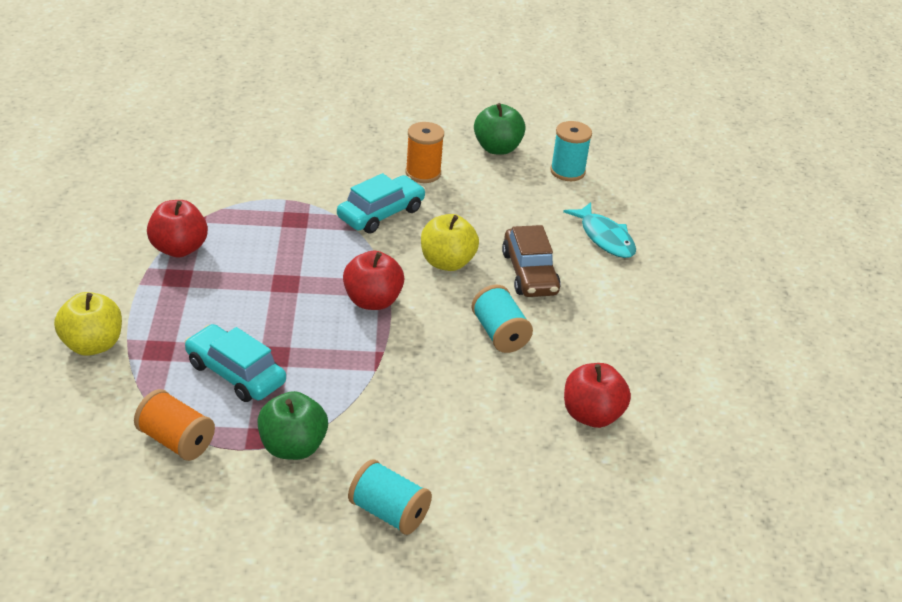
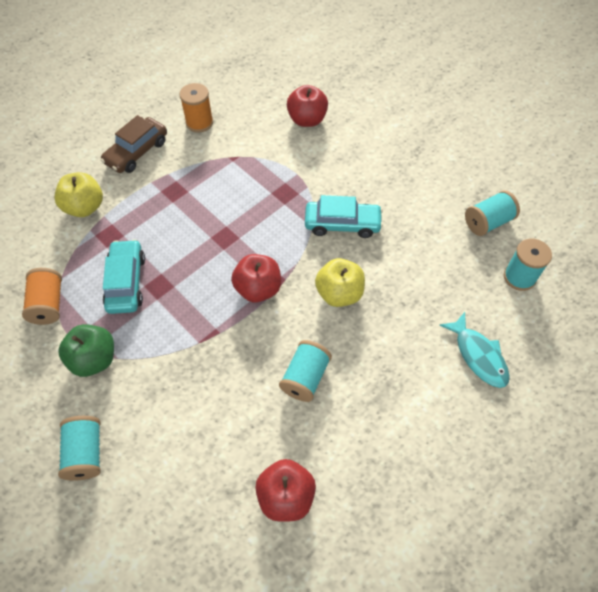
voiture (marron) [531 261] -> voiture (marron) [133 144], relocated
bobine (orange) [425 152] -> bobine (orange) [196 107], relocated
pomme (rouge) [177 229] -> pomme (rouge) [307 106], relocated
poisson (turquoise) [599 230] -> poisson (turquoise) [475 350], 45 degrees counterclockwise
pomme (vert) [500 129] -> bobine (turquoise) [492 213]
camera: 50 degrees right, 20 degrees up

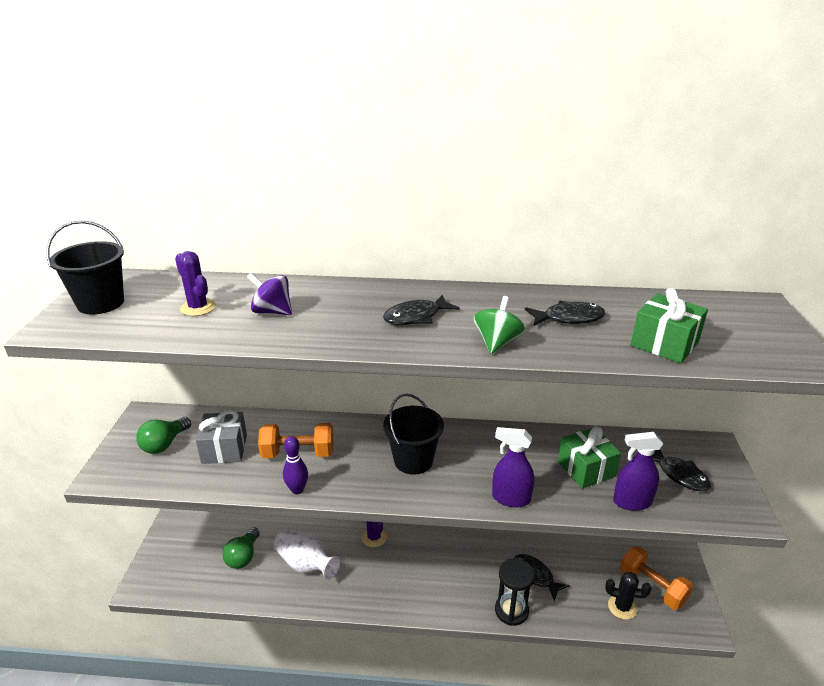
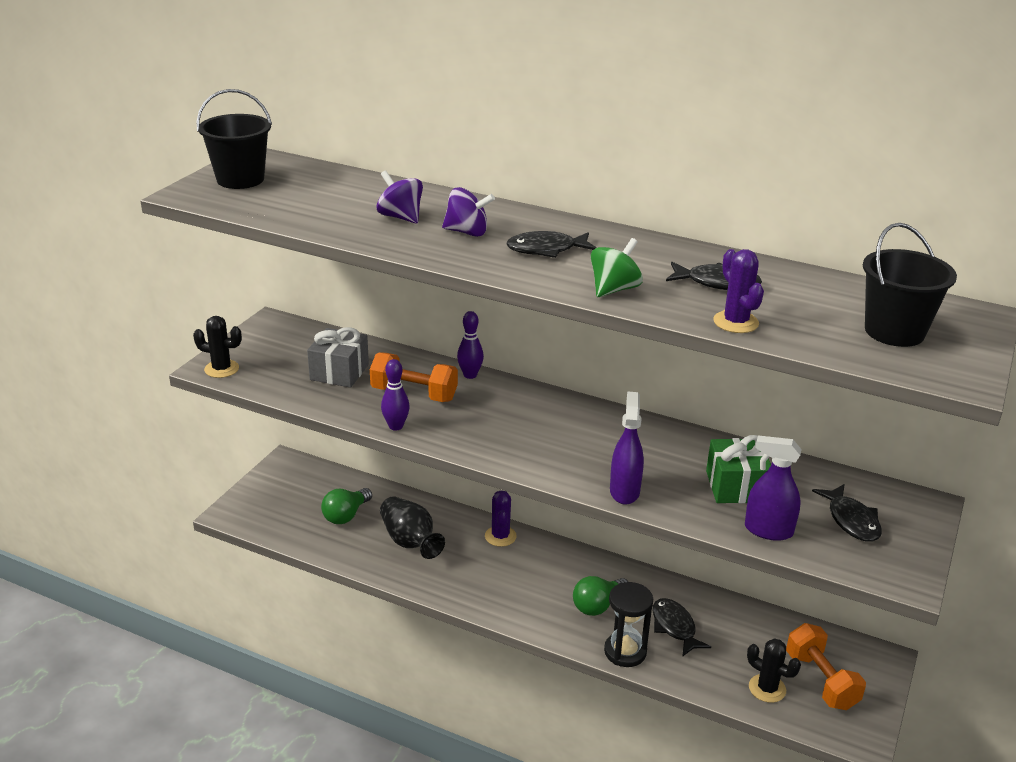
none -> cactus (noir) [217 347]
vase (blanc) [307 555] -> vase (noir) [412 527]
none -> toupie (violet) [468 212]
none -> quille (violet) [470 345]
ampoule (vert) [163 435] -> ampoule (vert) [600 596], relocated
vaporisateur (violet) [513 467] -> vaporisateur (violet) [627 448], 60 degrees clockwise
cactus (violet) [195 283] -> cactus (violet) [738 291], relocated
seau (noir) [413 434] -> seau (noir) [910 285], relocated
cadeau (vert) [669 325] -> none
camera: 20 degrees right, 0 degrees up

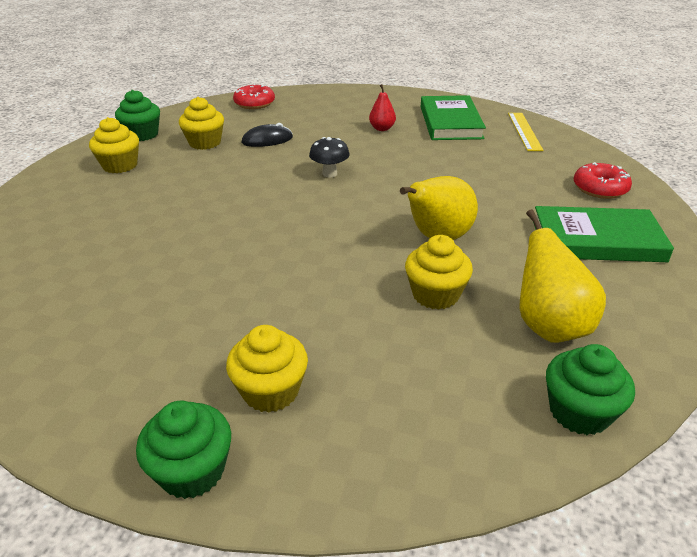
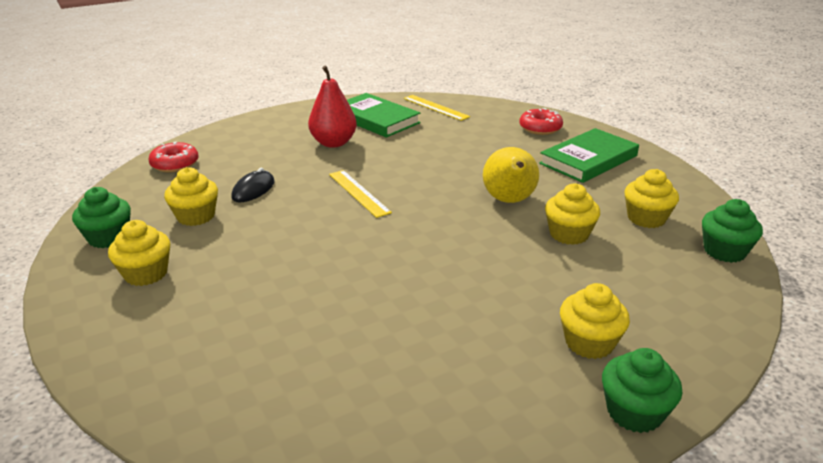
poire (rouge) [382 107] -> poire (rouge) [332 107], x1.79
champignon (noir) [329 157] -> règle (jaune) [360 194]
poire (jaune) [563 276] -> muffin (jaune) [651 198]
camera: 45 degrees left, 5 degrees down

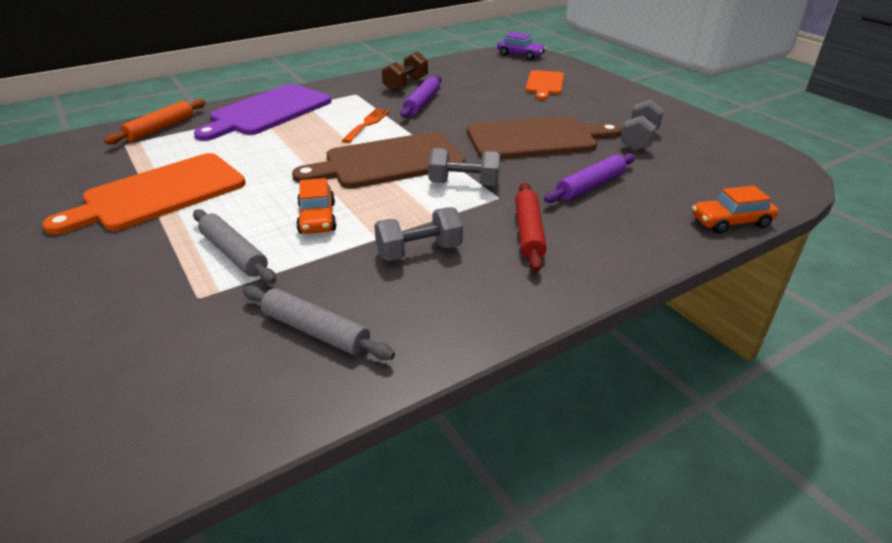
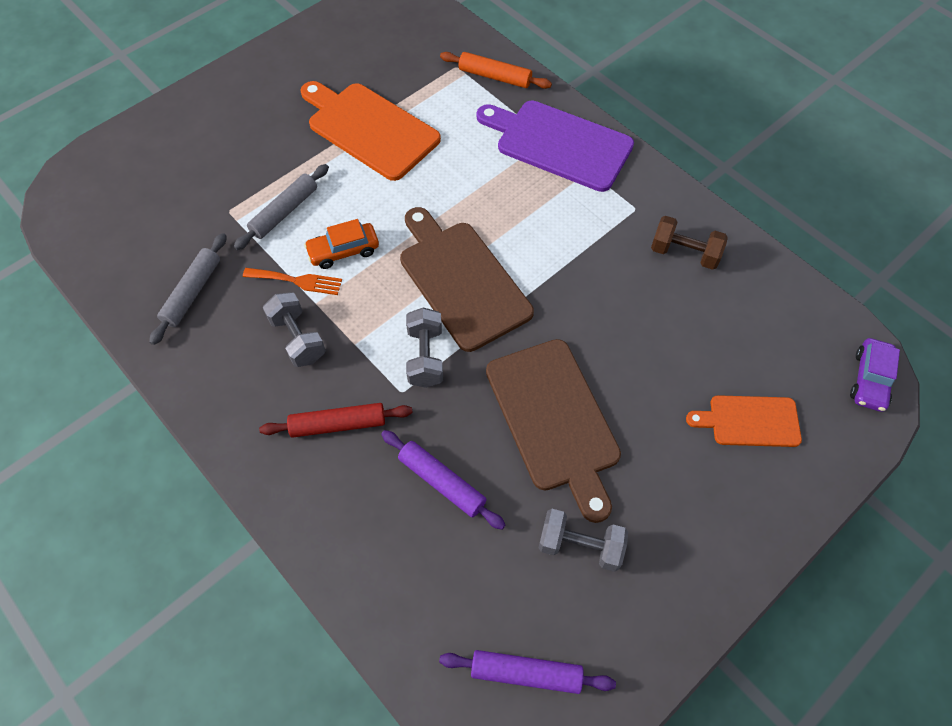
fourchette (orange) [366 126] -> fourchette (orange) [292 281], relocated
rouleau à pâtisserie (violet) [420 96] -> rouleau à pâtisserie (violet) [527 672], relocated
voiture (orange) [735 209] -> none
camera: 80 degrees right, 25 degrees up

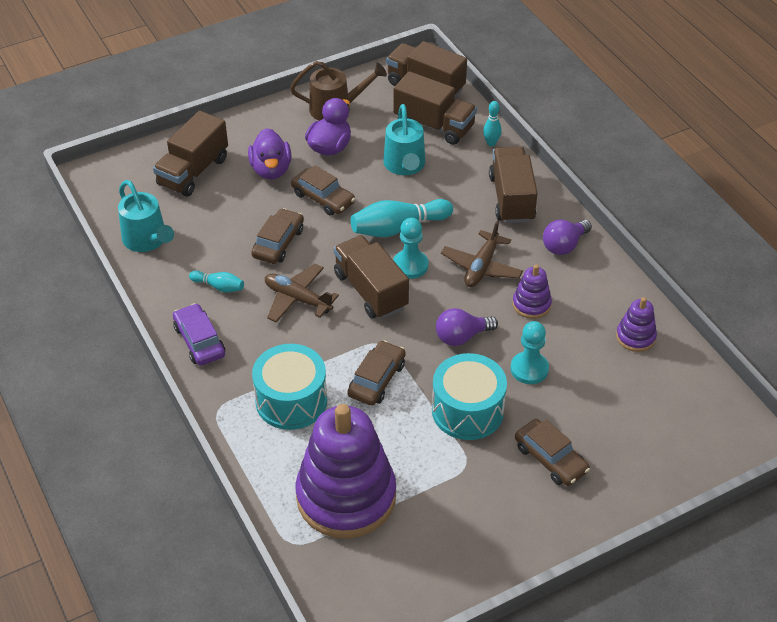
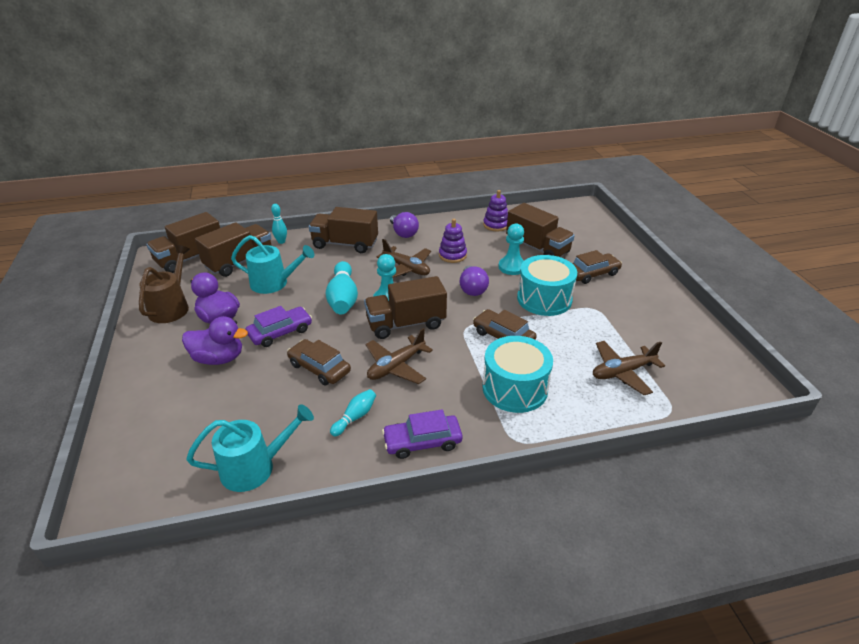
voiture (marron) [323 190] -> voiture (violet) [279 326]
camion (marron) [190 154] -> camion (marron) [540 230], relocated
jouet à empiler (violet) [345 471] -> avion (marron) [629 368]
camera: 75 degrees left, 10 degrees down

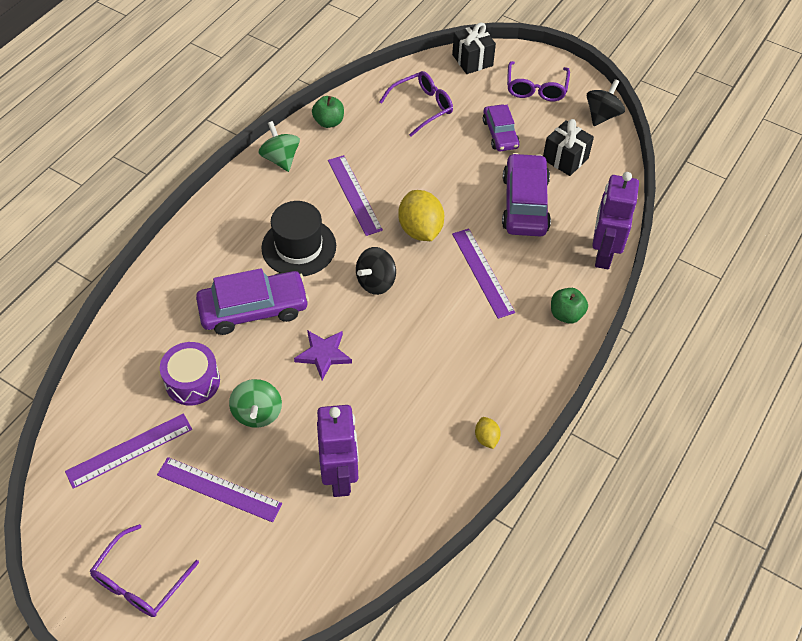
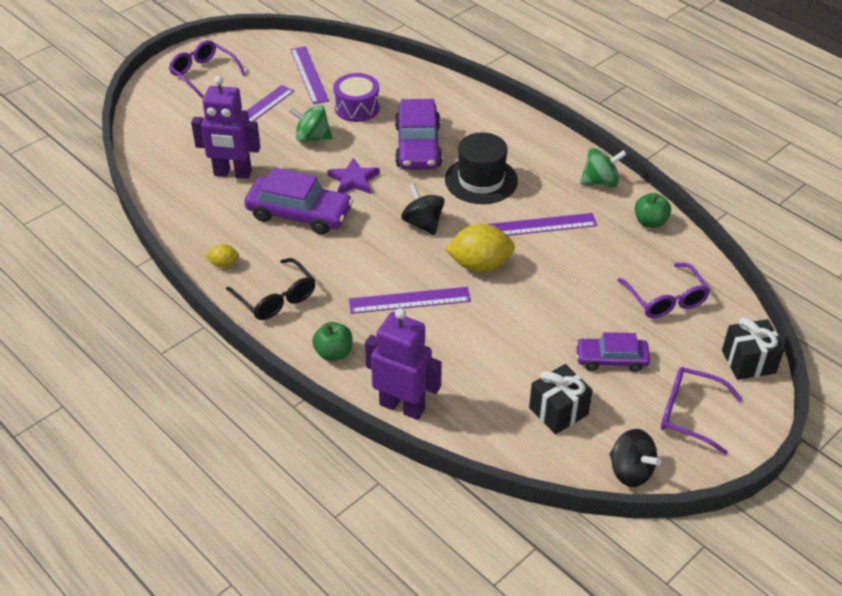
none -> lunettes (noir) [270 289]
voiture (violet) [526 194] -> voiture (violet) [298 201], relocated
camera: 105 degrees right, 10 degrees down

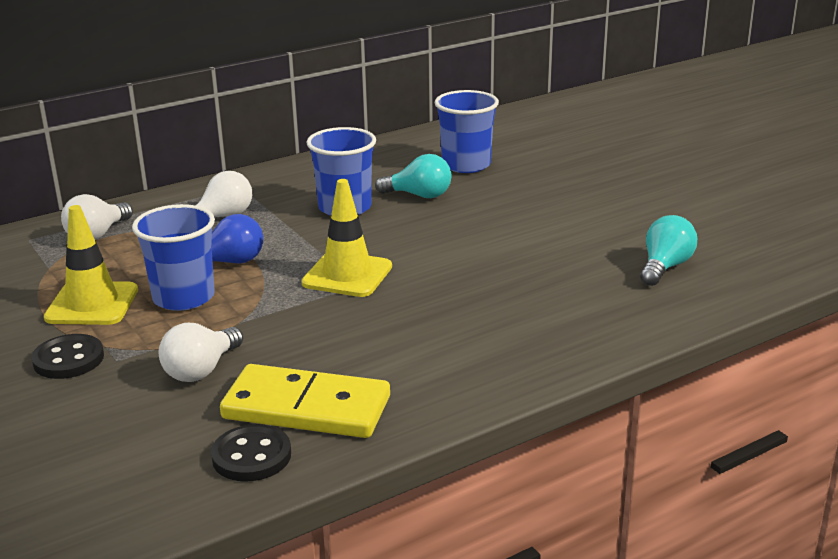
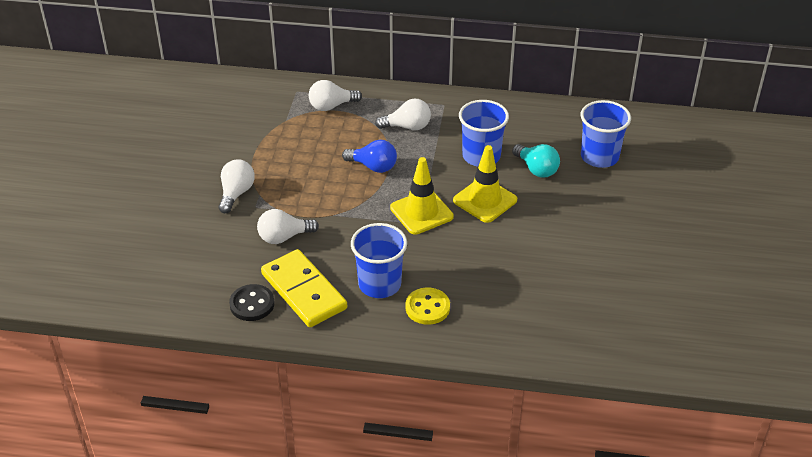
bouton (noir) [67 356] -> ampoule (blanc) [236 186]
gobelet (bleu) [173 257] -> gobelet (bleu) [379 260], relocated
none -> bouton (jaune) [427 306]
cône de chantier (jaune) [91 265] -> cône de chantier (jaune) [485 184], relocated
ampoule (turquoise) [668 250] -> none
camera: 40 degrees right, 15 degrees up

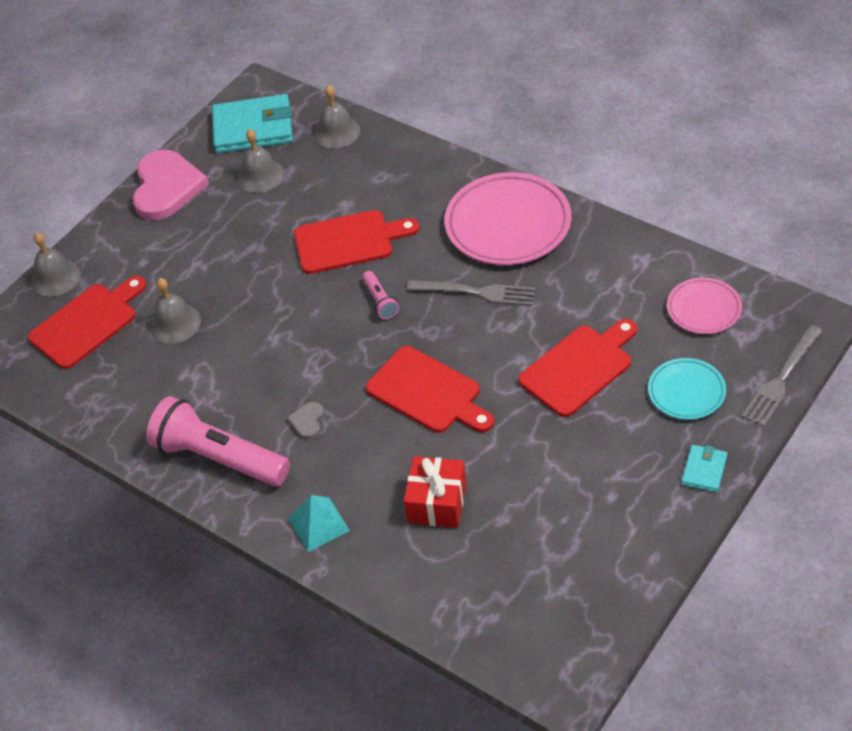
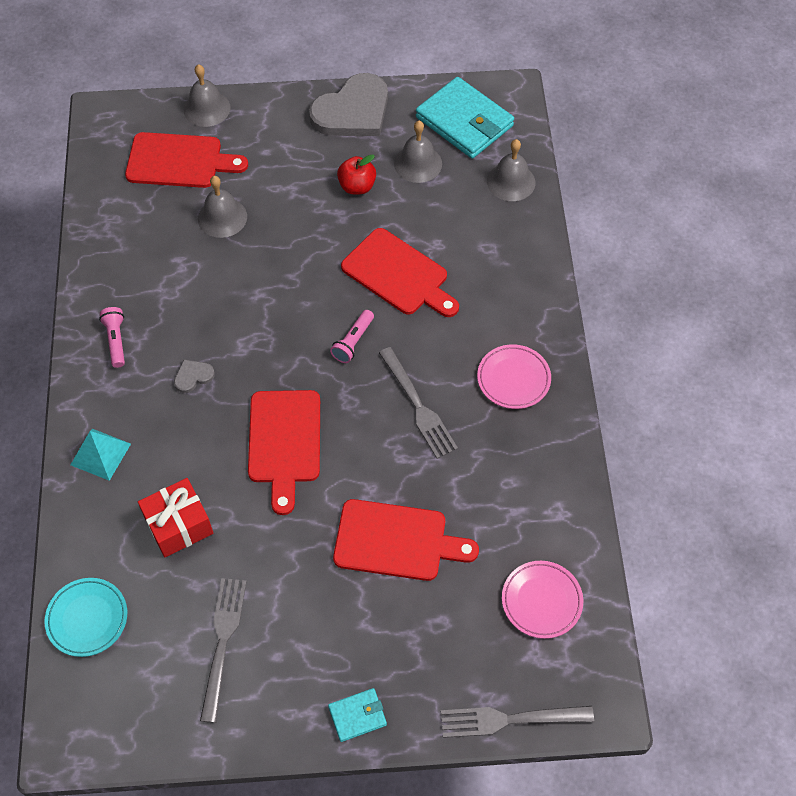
assiette (turquoise) [687 389] -> assiette (turquoise) [85 617], relocated
lampe de poche (rose) [218 441] -> lampe de poche (rose) [112 337], x0.45
none -> fourchette (gris) [223 650]
cœur (rose) [171 185] -> cœur (gris) [348 104]
none -> pomme (rouge) [356 174]
assiette (rose) [507 218] -> assiette (rose) [514 376], x0.55
camera: 45 degrees right, 10 degrees up

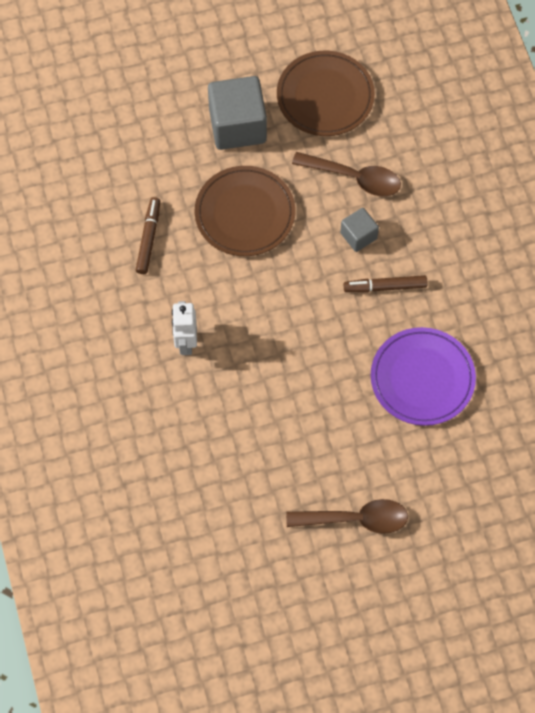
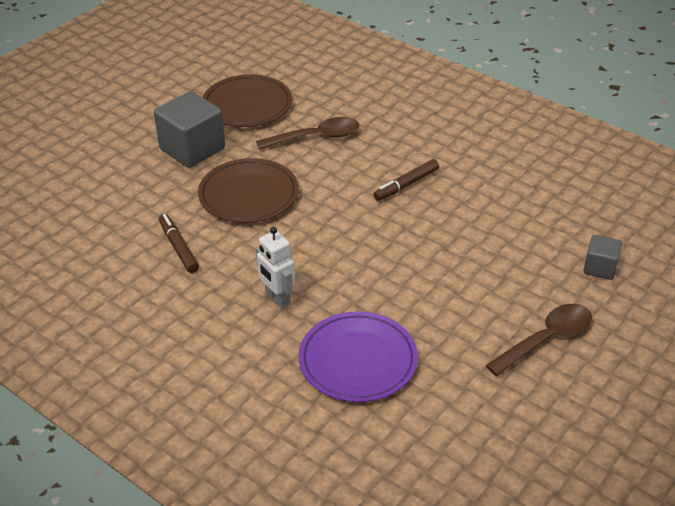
assiette (violet) [423 376] -> assiette (violet) [358 356], relocated
cube (gris) [359 230] -> cube (gris) [602 257], relocated
camera: 35 degrees left, 25 degrees down

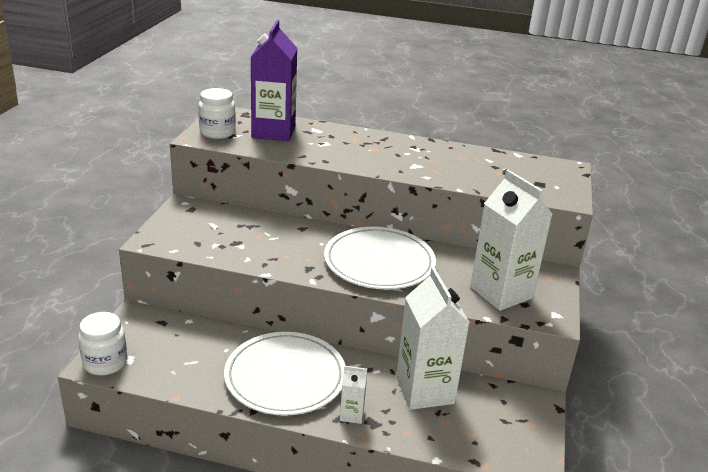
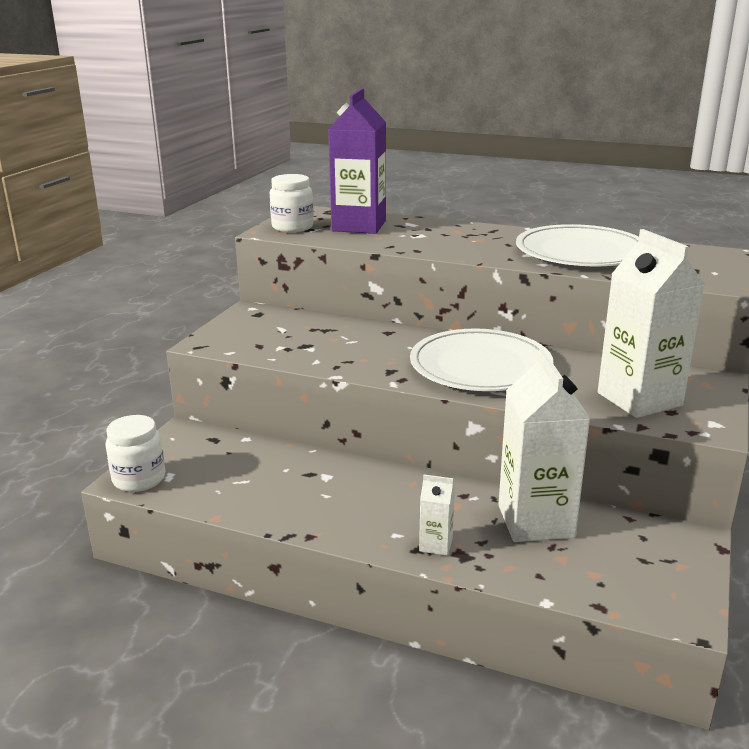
assiette (blanc) [285 374] -> assiette (blanc) [577 245], relocated
camera: 10 degrees right, 5 degrees down

